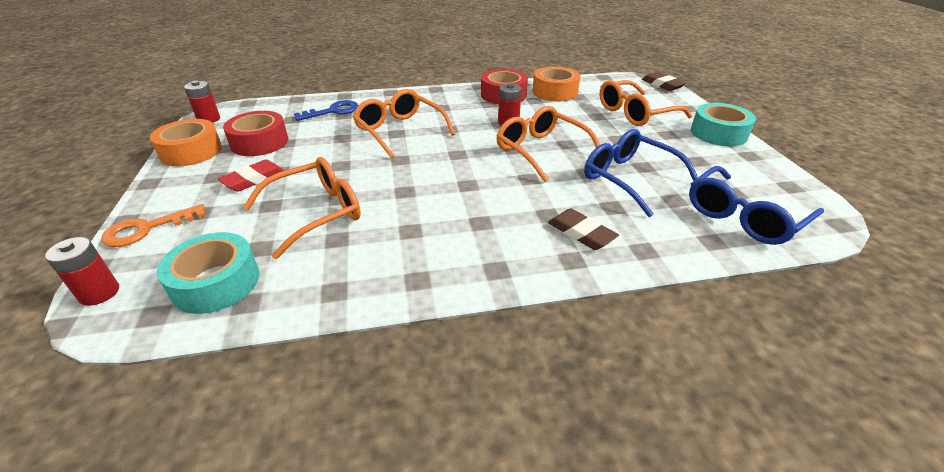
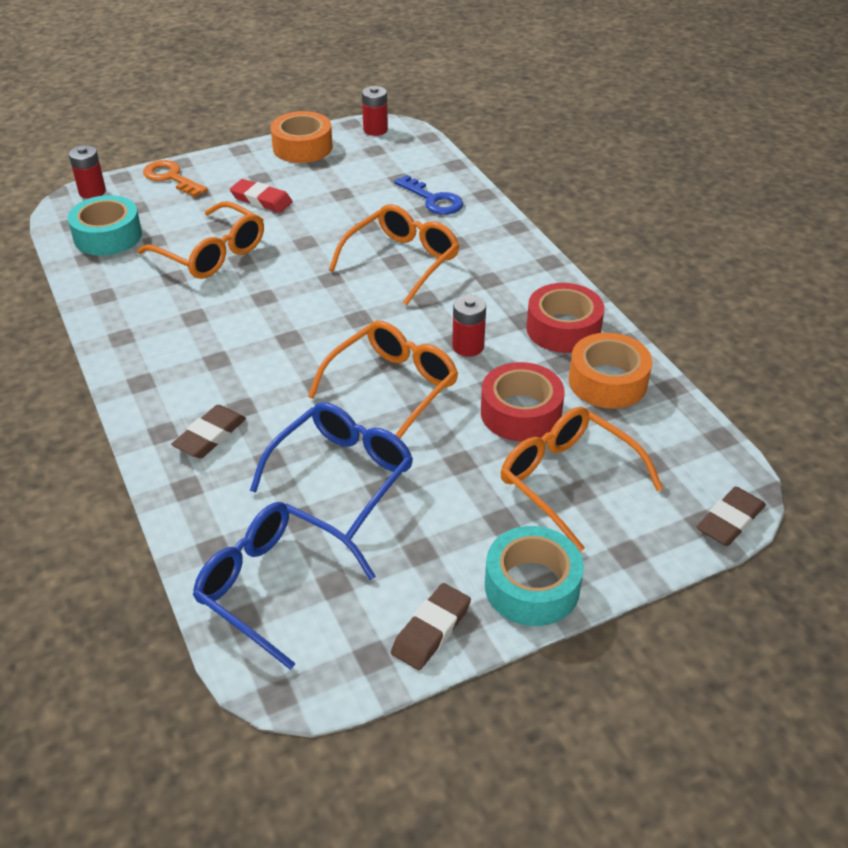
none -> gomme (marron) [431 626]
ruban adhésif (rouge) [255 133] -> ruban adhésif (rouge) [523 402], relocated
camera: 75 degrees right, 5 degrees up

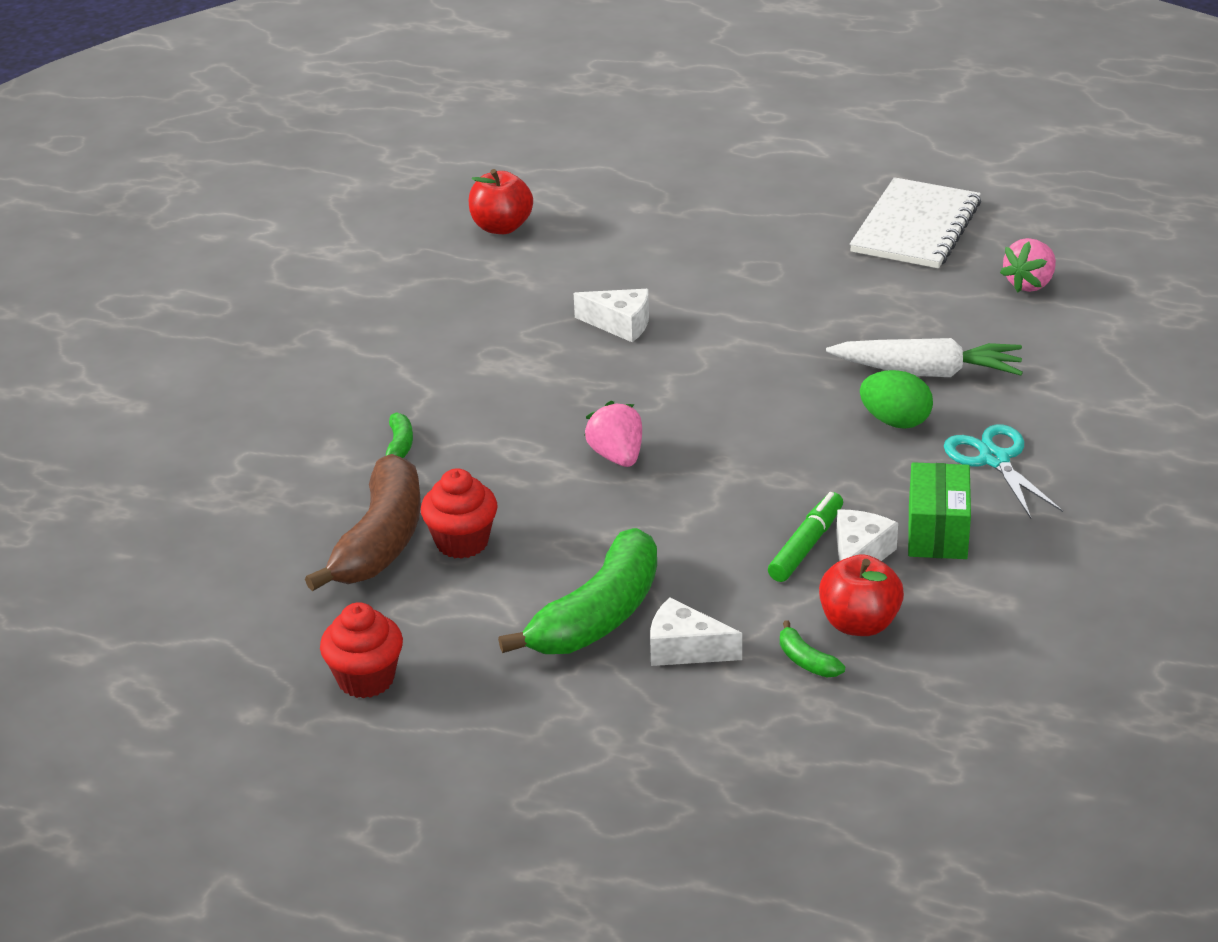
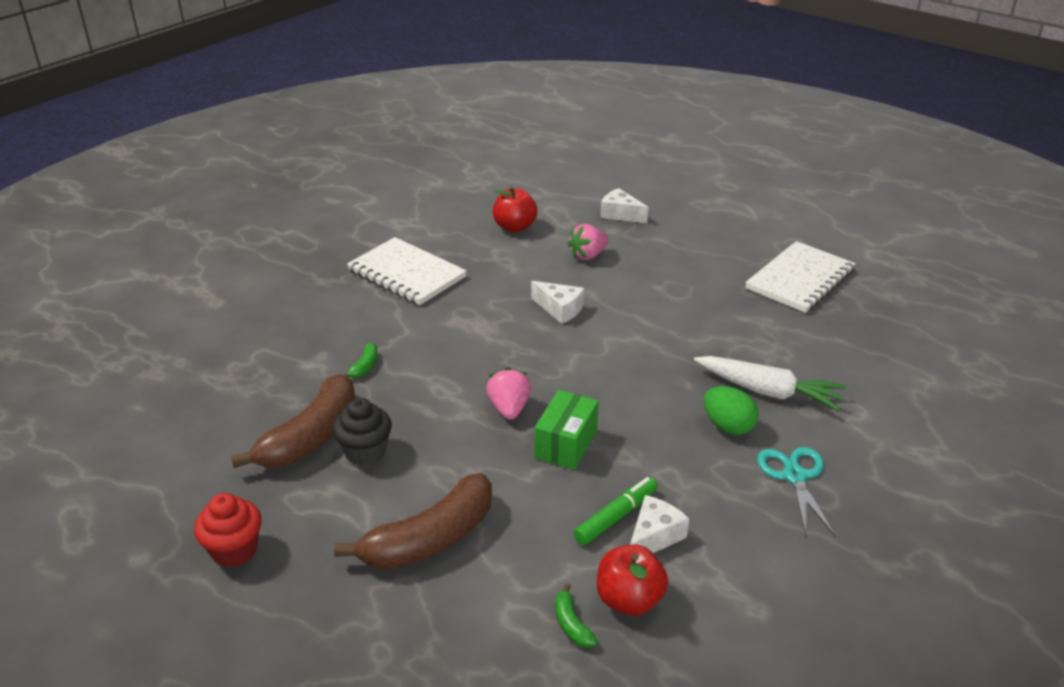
muffin (rouge) [459 513] -> muffin (noir) [362 432]
banane (vert) [577 591] -> banane (marron) [413 521]
none -> carnet (blanc) [407 271]
boîte (vert) [939 510] -> boîte (vert) [566 430], relocated
fraise (rose) [1028 265] -> fraise (rose) [588 242], relocated
fromage (blanc) [696 631] -> fromage (blanc) [624 205], relocated
camera: 15 degrees right, 0 degrees up

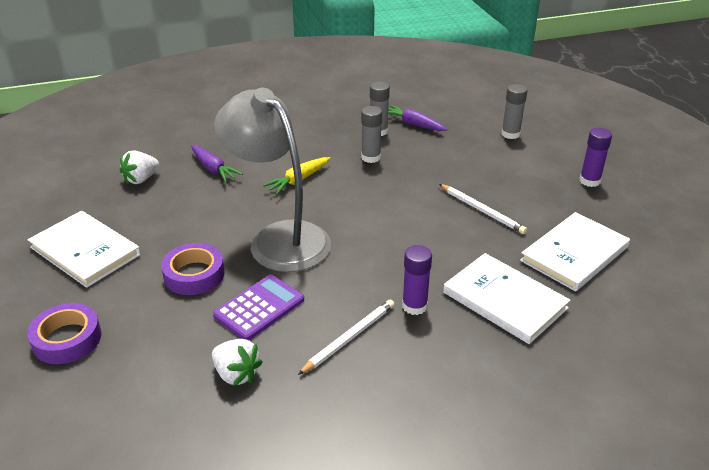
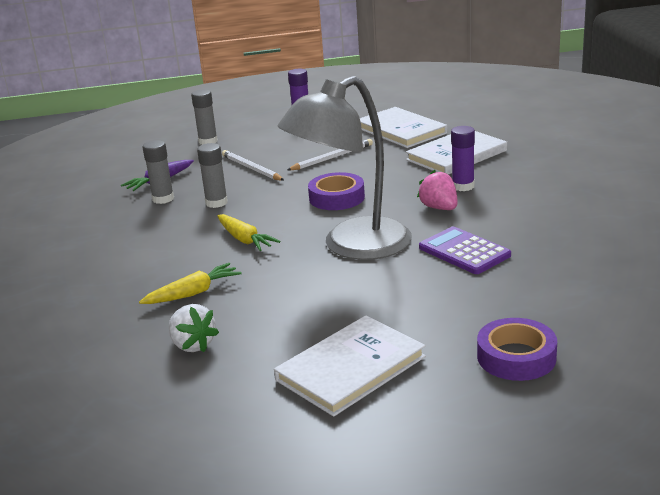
carotte (violet) [217 163] -> carotte (jaune) [190 283]
crayon (blanc) [346 337] -> crayon (blanc) [253 165], relocated
ruban adhésif (violet) [193 269] -> ruban adhésif (violet) [336 191], relocated
none -> fraise (rose) [437 190]
fraise (blanc) [237 362] -> none
camera: 80 degrees left, 10 degrees down

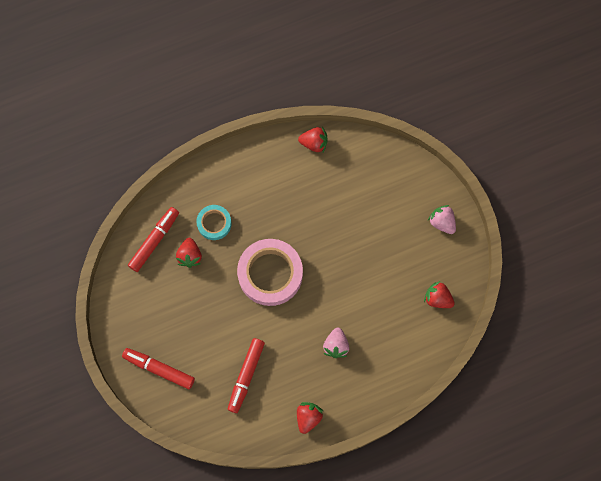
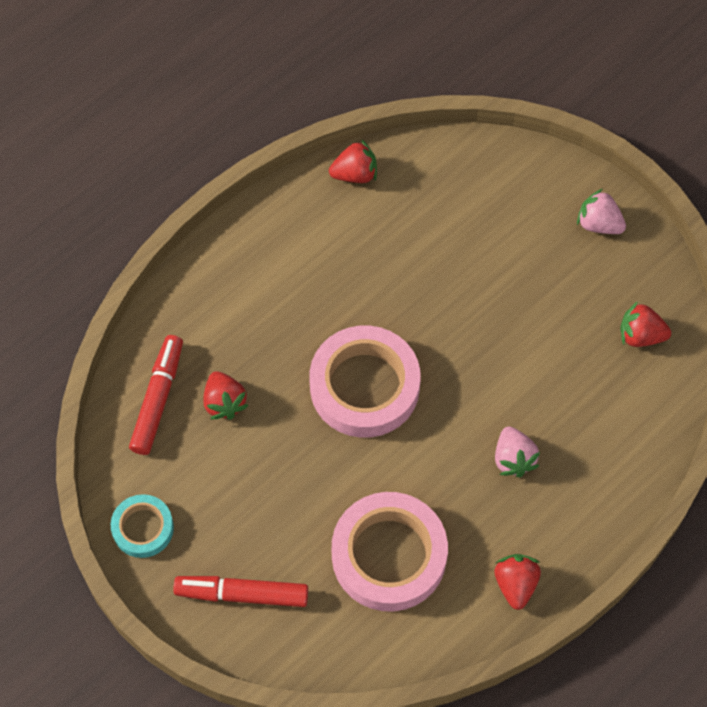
ruban adhésif (turquoise) [214 222] -> ruban adhésif (turquoise) [142 526], relocated
feutre (rouge) [246 375] -> ruban adhésif (rose) [390 552]
camera: 20 degrees left, 10 degrees down

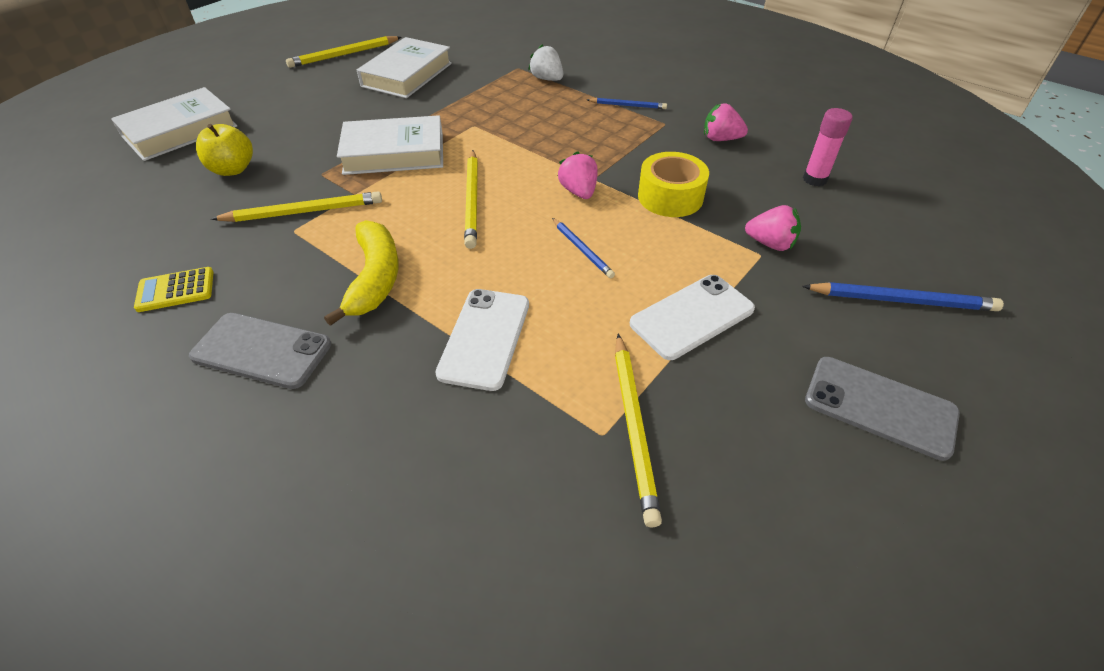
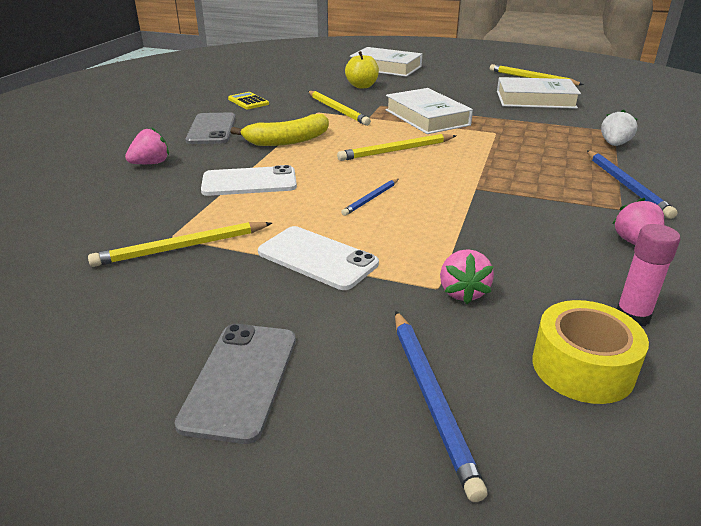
fraise (rose) [578 175] -> fraise (rose) [147 145], relocated
ruban adhésif (jaune) [673 184] -> ruban adhésif (jaune) [590 352], relocated
crayon (bleu) [627 103] -> crayon (bleu) [632 184], x1.65
camera: 70 degrees right, 15 degrees down

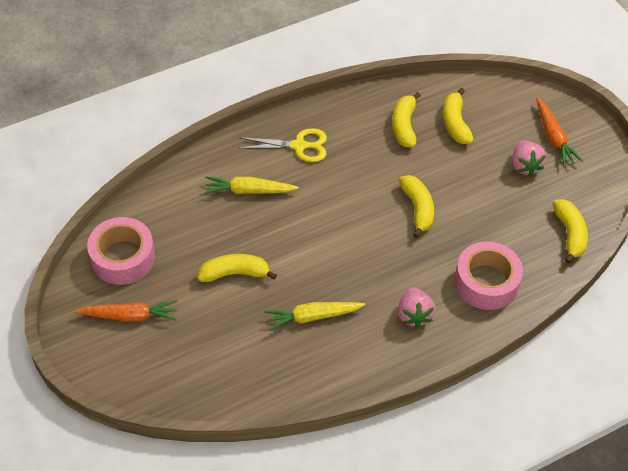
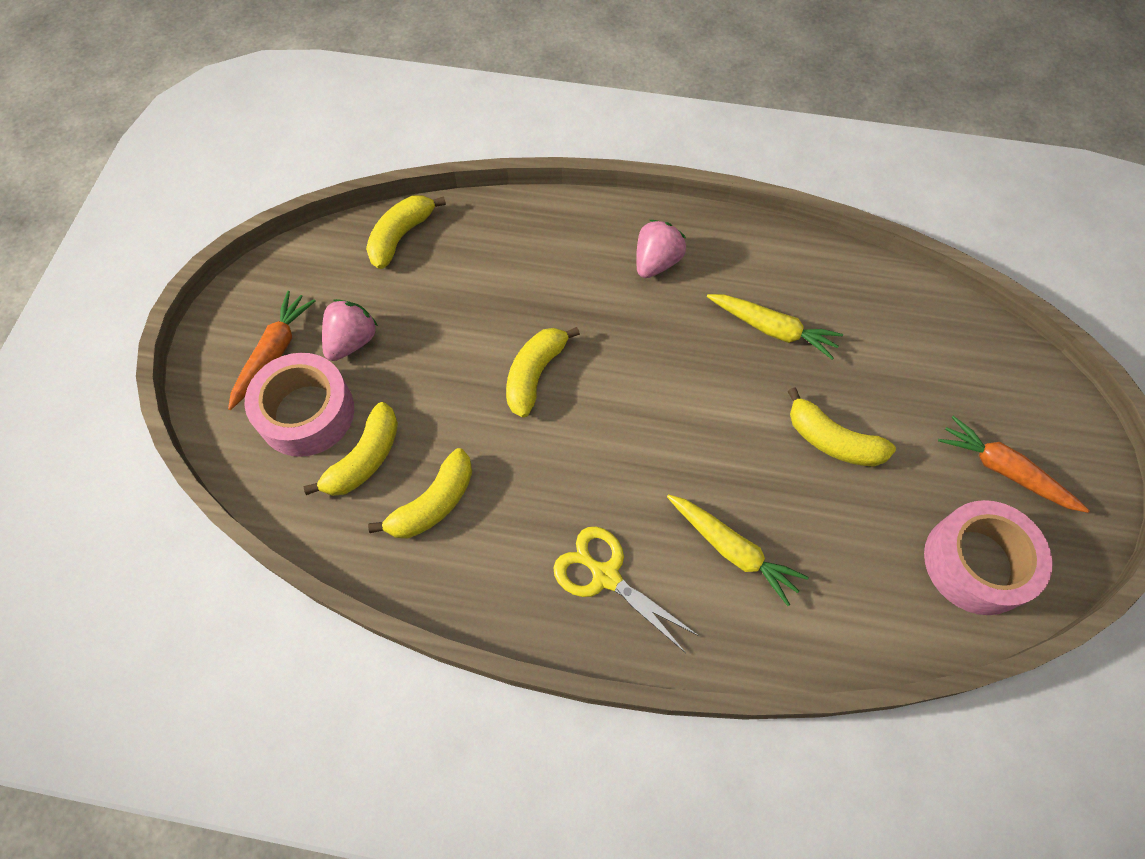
ruban adhésif (rose) [488 275] -> ruban adhésif (rose) [299 405], relocated
camera: 140 degrees left, 10 degrees up

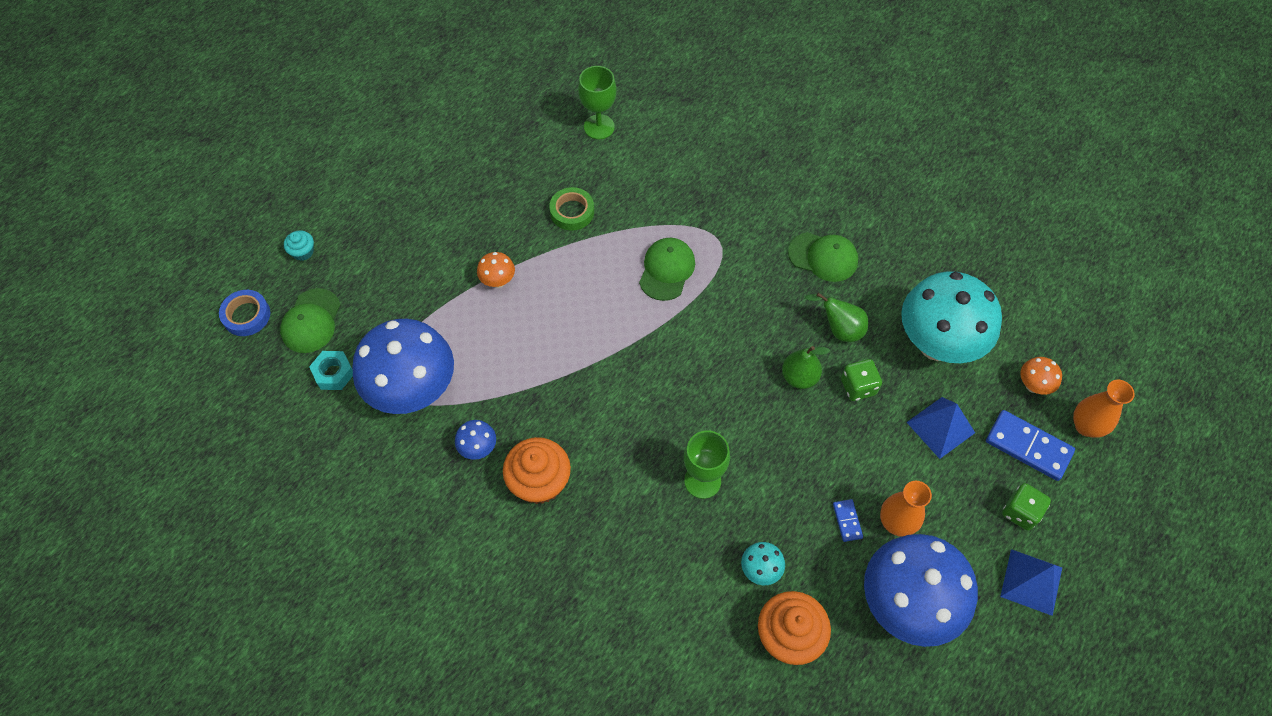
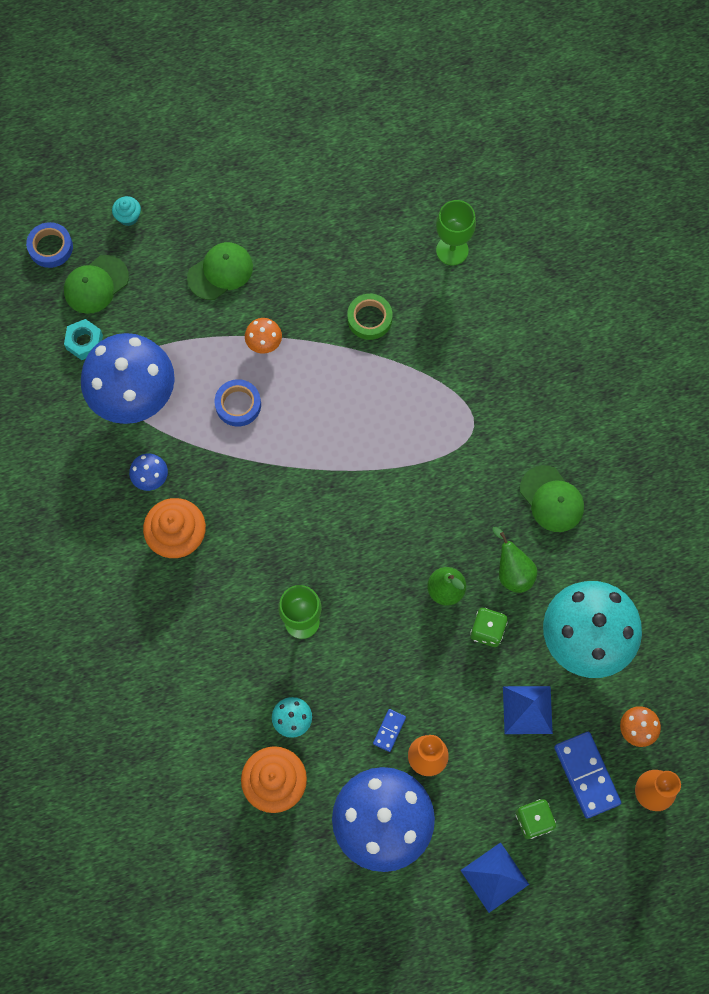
casquette (vert) [667 269] -> casquette (vert) [220 271], relocated
none -> ruban adhésif (bleu) [238 403]
camera: 35 degrees right, 10 degrees up

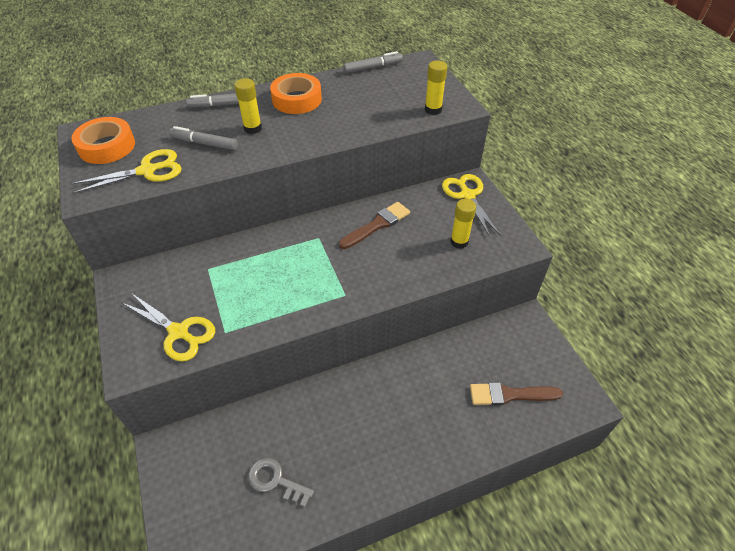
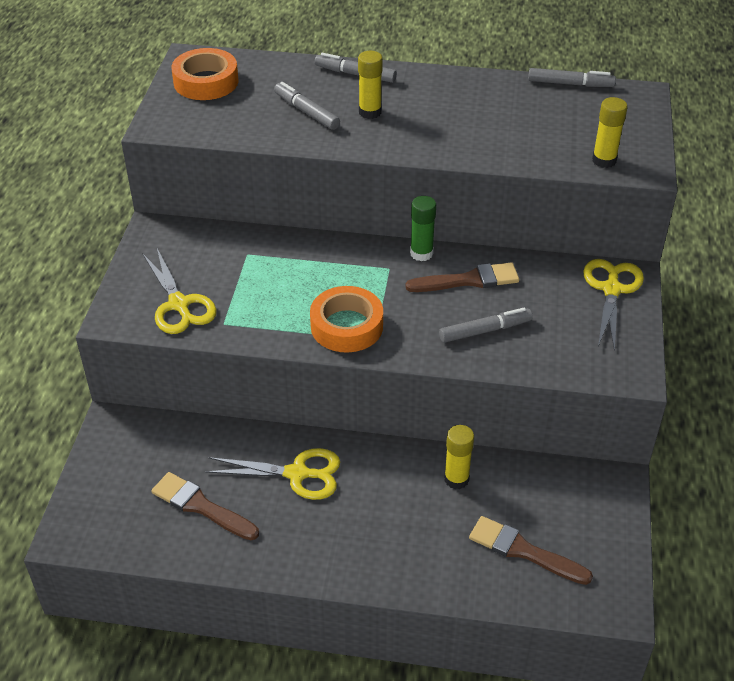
clé (gris) [281 482] -> pinceau (marron) [205 506]
ciseaux (jaune) [126 171] -> ciseaux (jaune) [272 474], relocated
ruban adhésif (orange) [296 93] -> ruban adhésif (orange) [346 319], relocated
none -> bâton de colle (vert) [423 228]
none -> feutre (gris) [486 325]
bâton de colle (jaune) [463 224] -> bâton de colle (jaune) [459 457], relocated
camera: 30 degrees right, 5 degrees down

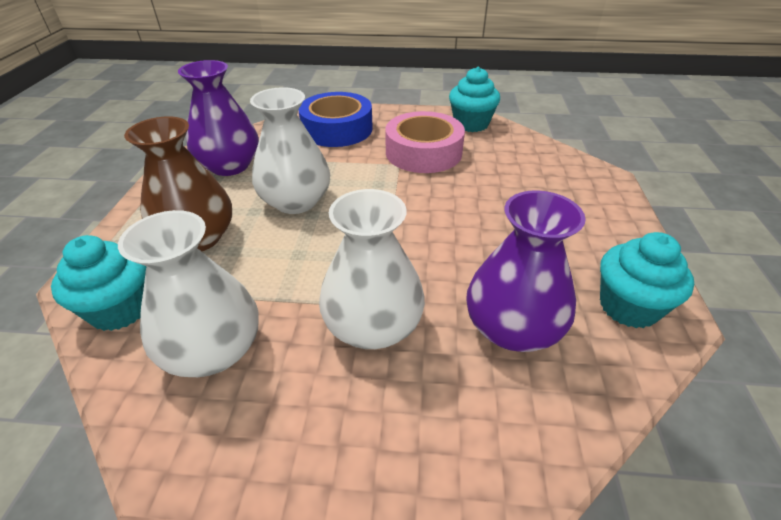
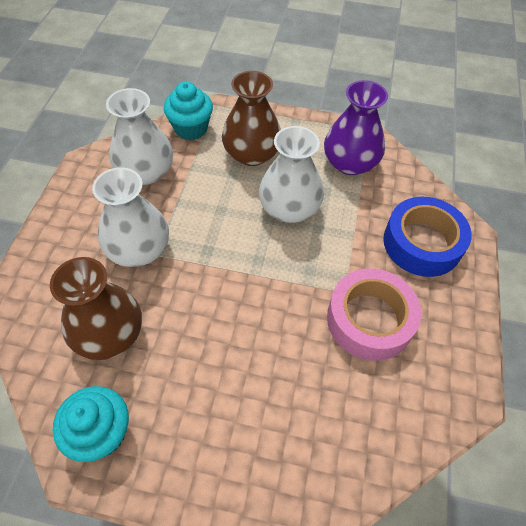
vase (violet) [526 271] -> vase (marron) [96 308]
muffin (turquoise) [474 99] -> none
camera: 95 degrees right, 15 degrees up

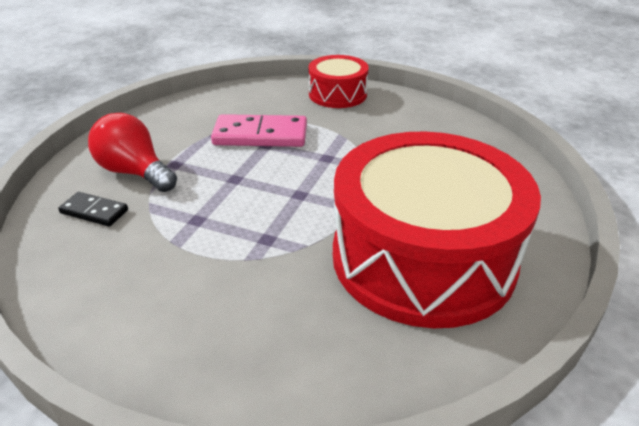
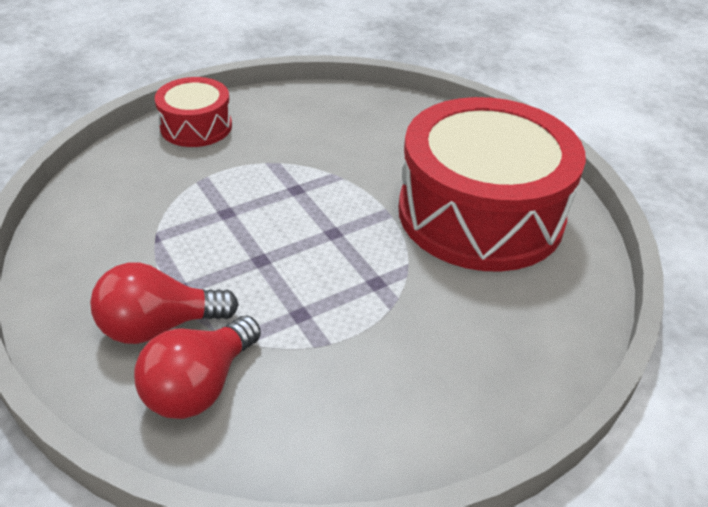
domino (noir) [93 209] -> ampoule (rouge) [197 367]
domino (rose) [259 130] -> none
camera: 55 degrees left, 5 degrees up

